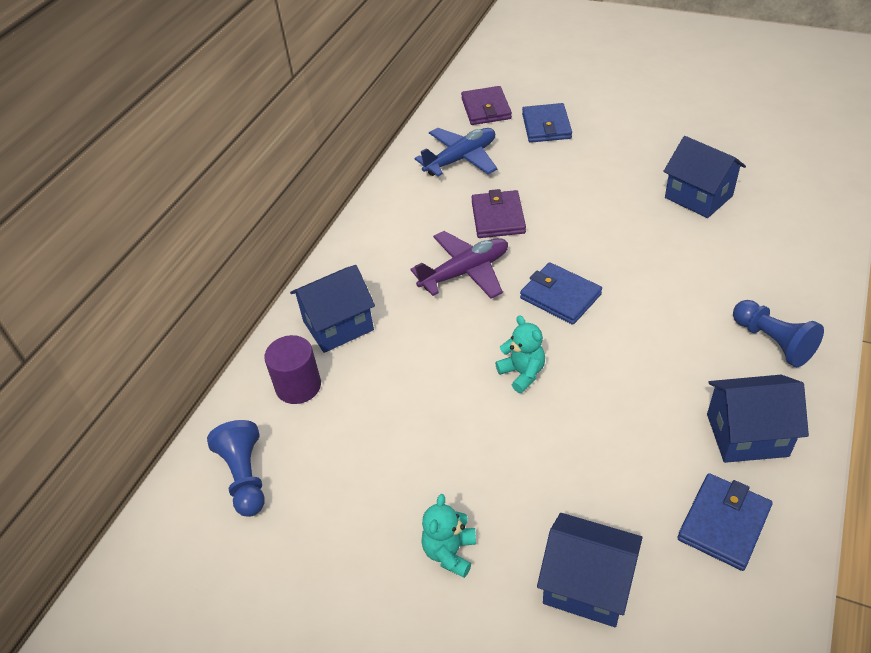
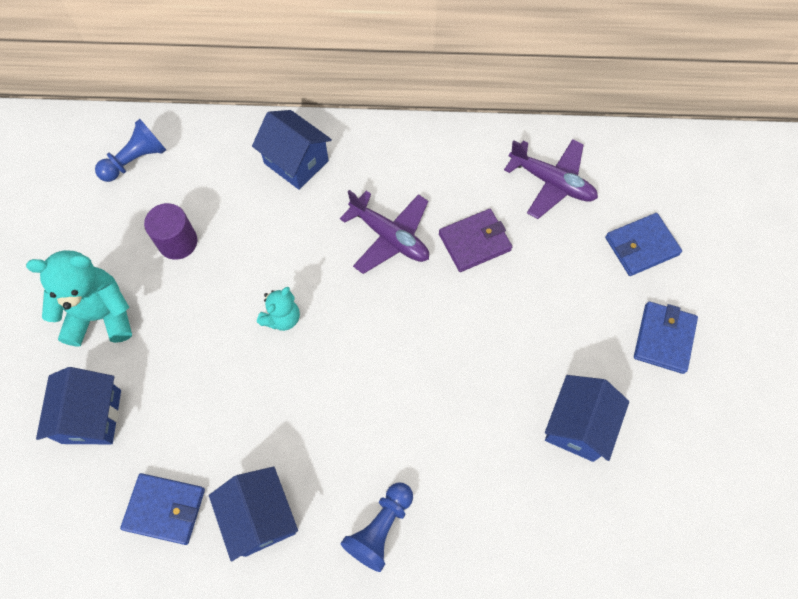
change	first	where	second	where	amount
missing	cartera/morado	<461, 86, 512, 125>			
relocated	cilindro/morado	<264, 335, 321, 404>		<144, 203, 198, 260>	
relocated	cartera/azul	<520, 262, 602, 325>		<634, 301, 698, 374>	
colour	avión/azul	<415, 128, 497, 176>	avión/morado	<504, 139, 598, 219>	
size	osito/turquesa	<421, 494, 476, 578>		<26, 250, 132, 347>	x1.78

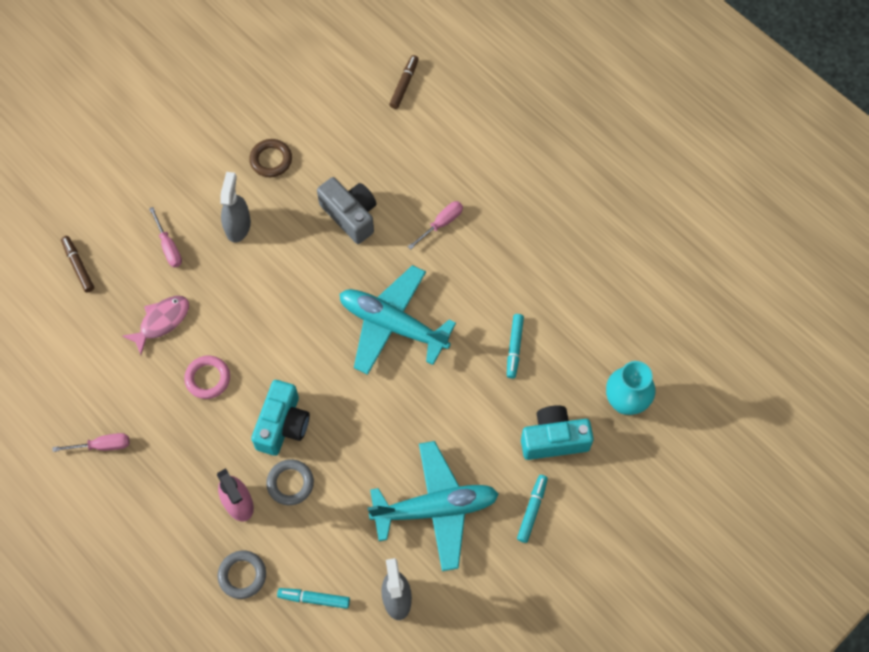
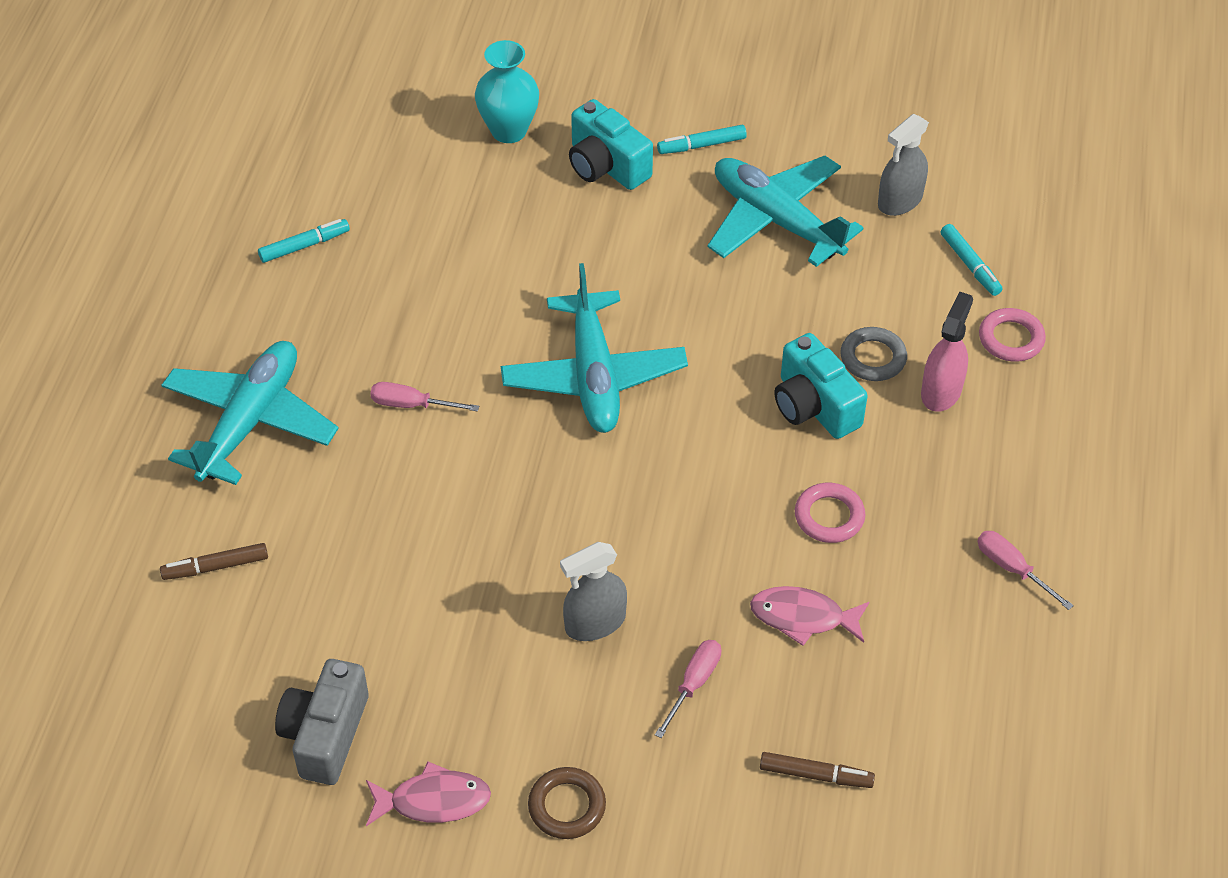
change	first	where	second	where	amount
appeared			avión/turquesa	<161, 341, 339, 485>	
appeared			pez/rosa	<366, 762, 491, 826>	
relocated	anillo/marrón	<249, 139, 292, 177>		<528, 767, 606, 839>	
relocated	cámara/gris	<317, 177, 376, 244>		<275, 659, 369, 785>	
relocated	rotulador/turquesa	<507, 314, 524, 379>		<258, 219, 350, 263>	
colour	anillo/gris	<217, 550, 266, 599>	anillo/rosa	<979, 308, 1046, 362>	
spun	rotulador/marrón	<61, 236, 94, 293>		<760, 752, 875, 788>	105 degrees counterclockwise
spun	cámara/turquesa	<251, 380, 310, 456>		<774, 333, 868, 439>	105 degrees counterclockwise

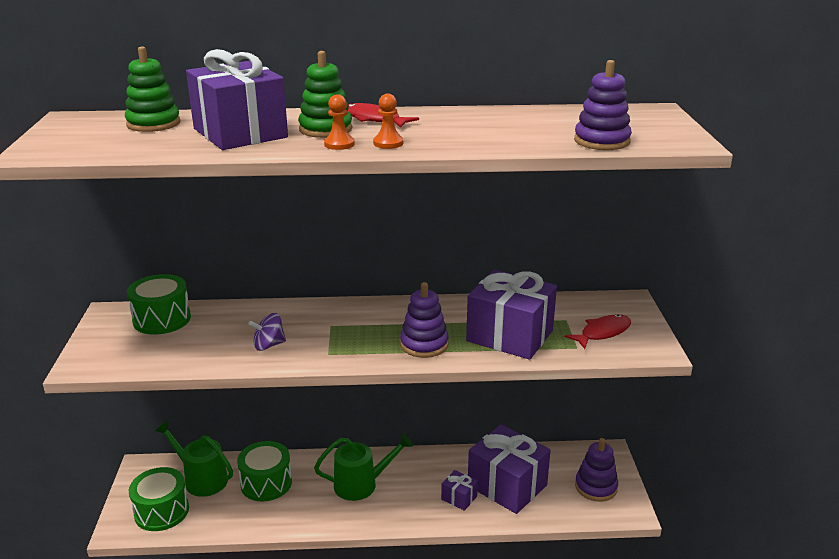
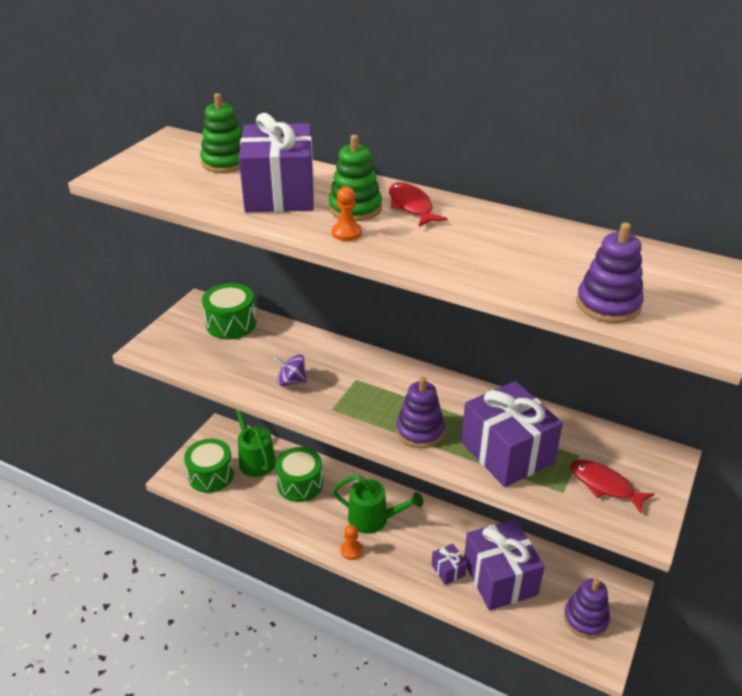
change	first	where	second	where	amount
relocated	peón/naranja	<373, 94, 403, 149>		<341, 525, 363, 560>	
spun	pez/rojo	<565, 314, 631, 349>		<570, 460, 654, 513>	135 degrees counterclockwise

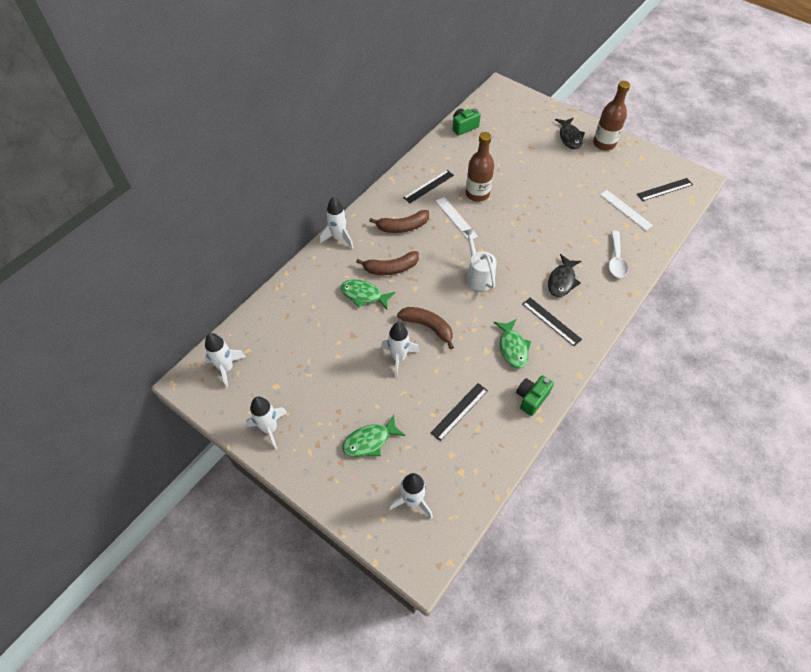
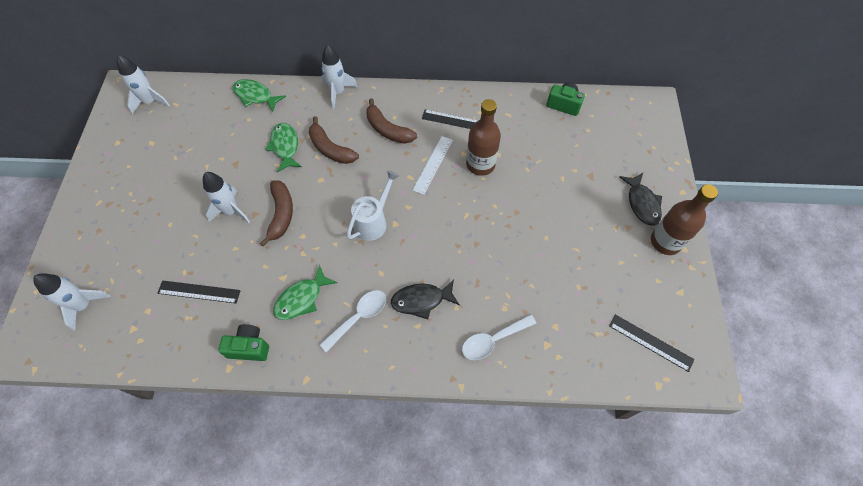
change	first	where	second	where	amount
missing	cohete/blanco	<246, 397, 287, 450>			
missing	regla/blanco	<600, 190, 653, 231>			
relocated	pez/verde	<342, 415, 405, 457>		<233, 79, 286, 112>	
exchanged	regla/negro	<522, 298, 582, 346>	cuchara/blanco	<319, 290, 386, 352>	
spun	pez/negro	<555, 118, 585, 149>		<620, 173, 662, 226>	60 degrees counterclockwise

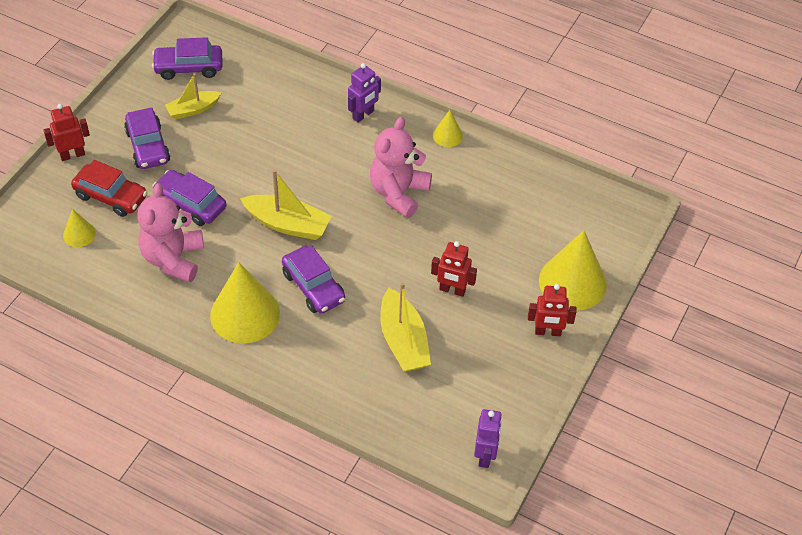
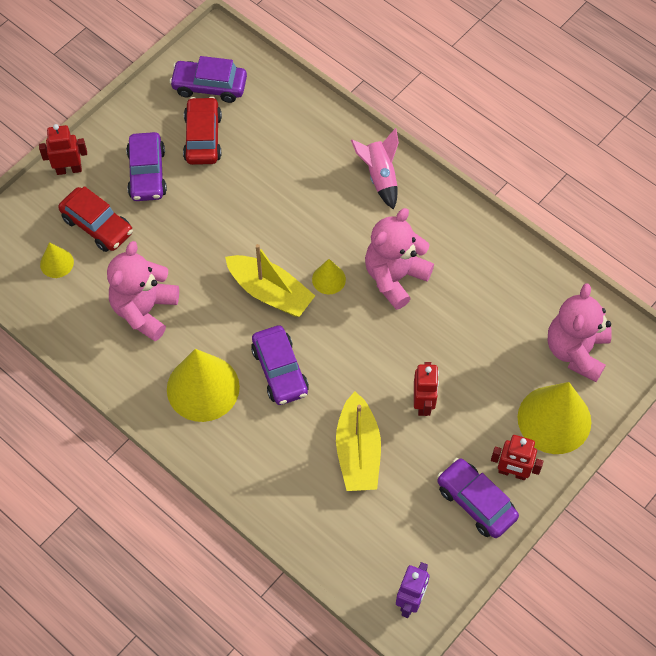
change	first	where	second	where	amount
appeared			osito/rosa	<548, 283, 612, 382>	
relocated	coche/morado	<152, 170, 226, 226>		<437, 458, 519, 538>	
relocated	cono/amarillo	<433, 110, 463, 147>		<312, 259, 346, 294>	
exchanged	barco/amarillo	<165, 73, 221, 119>	coche/rojo	<183, 97, 222, 165>	
exchanged	robot/morado	<348, 63, 381, 123>	cohete/rosa	<351, 128, 399, 210>	
spun	robot/rojo	<431, 241, 477, 297>		<414, 362, 439, 416>	120 degrees counterclockwise

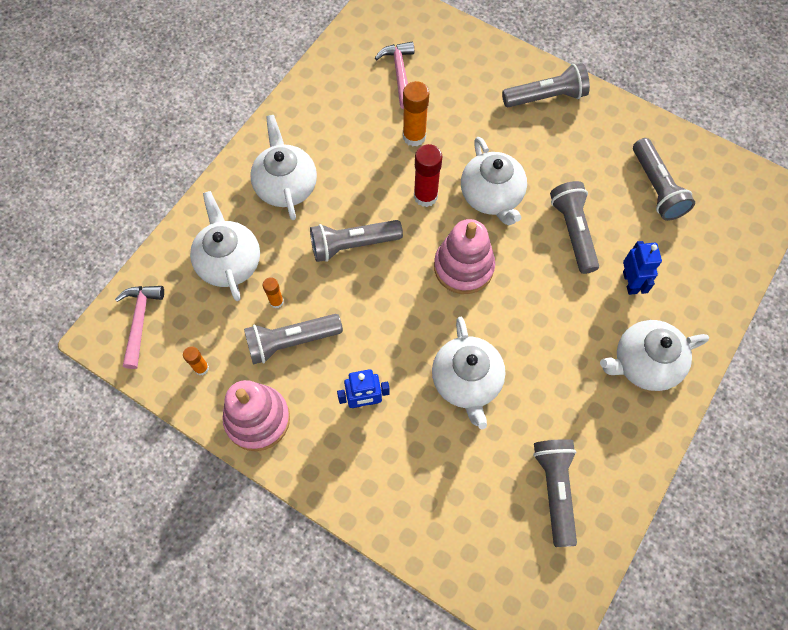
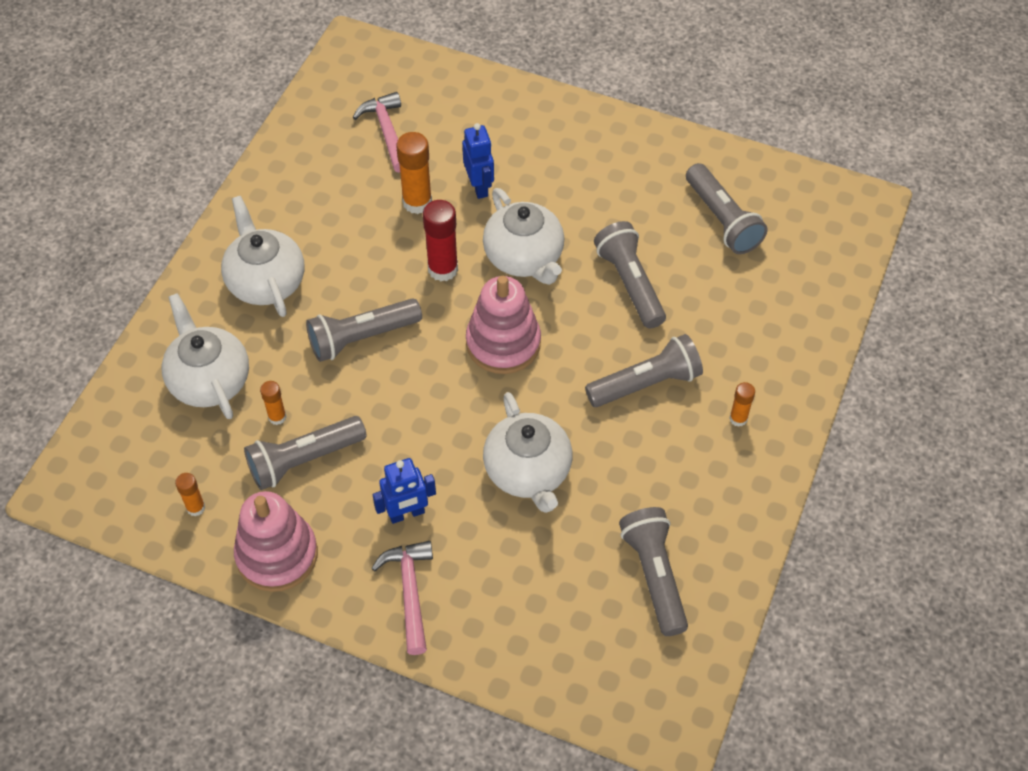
change	first	where	second	where	amount
relocated	martillo/rosa	<115, 286, 164, 369>		<372, 541, 433, 655>	
relocated	lámpara de mano/gris	<502, 63, 590, 107>		<585, 334, 703, 407>	
relocated	robot/azul	<623, 241, 662, 295>		<462, 123, 494, 199>	
exchanged	tetera/blanco	<600, 320, 709, 391>	barra de pegamento/naranja	<729, 382, 755, 427>	

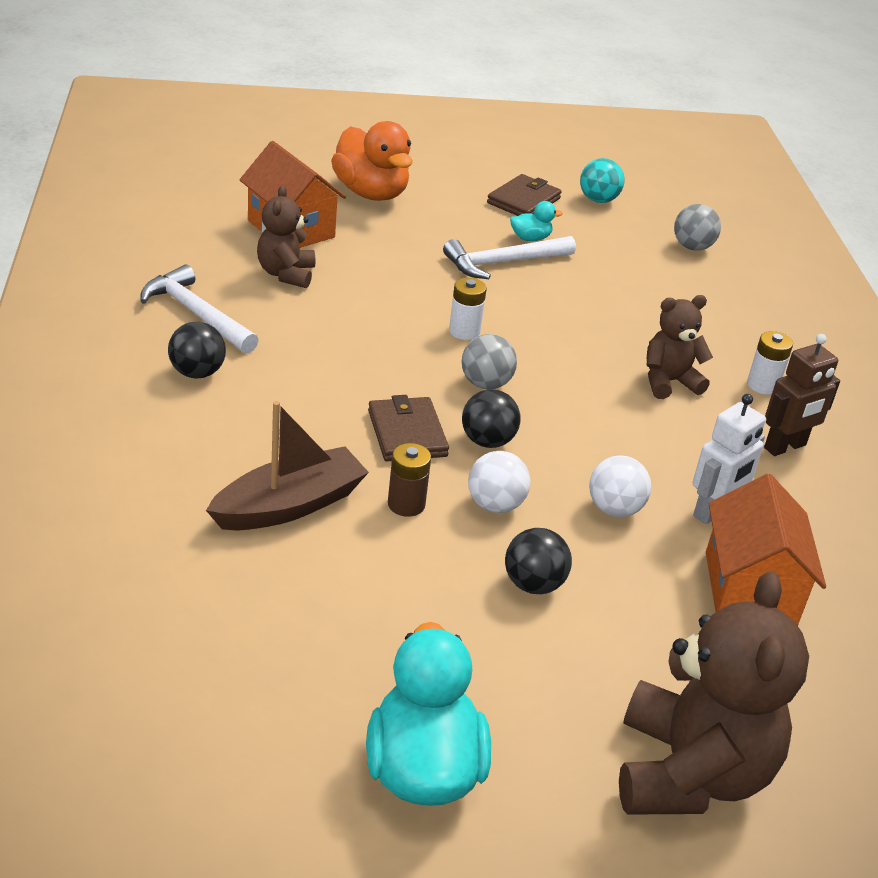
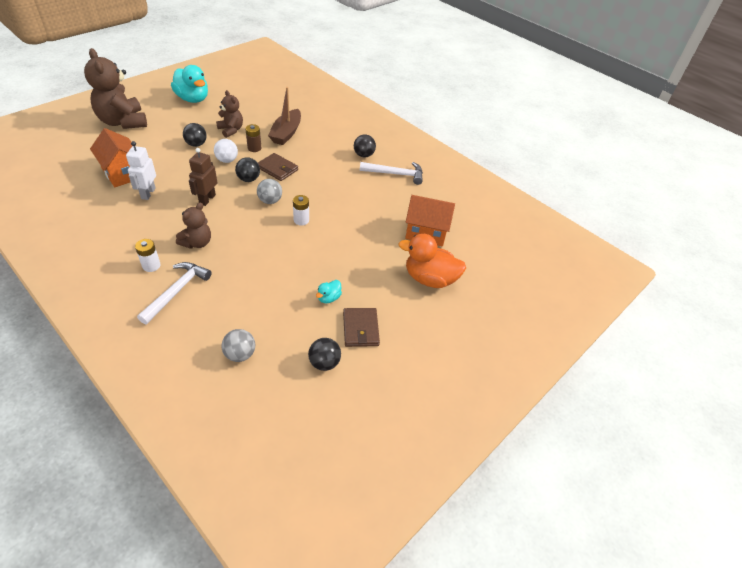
change	first	where	second	where	amount
missing	pelota/blanco	<589, 455, 651, 517>			
relocated	osito/marrón	<257, 185, 315, 288>		<216, 90, 243, 138>	
relocated	martillo/blanco	<443, 236, 576, 279>		<137, 262, 212, 324>	
relocated	robot/marrón	<764, 334, 840, 456>		<189, 148, 217, 206>	
colour	pelota/turquesa	<580, 158, 625, 203>	pelota/negro	<308, 338, 341, 371>	

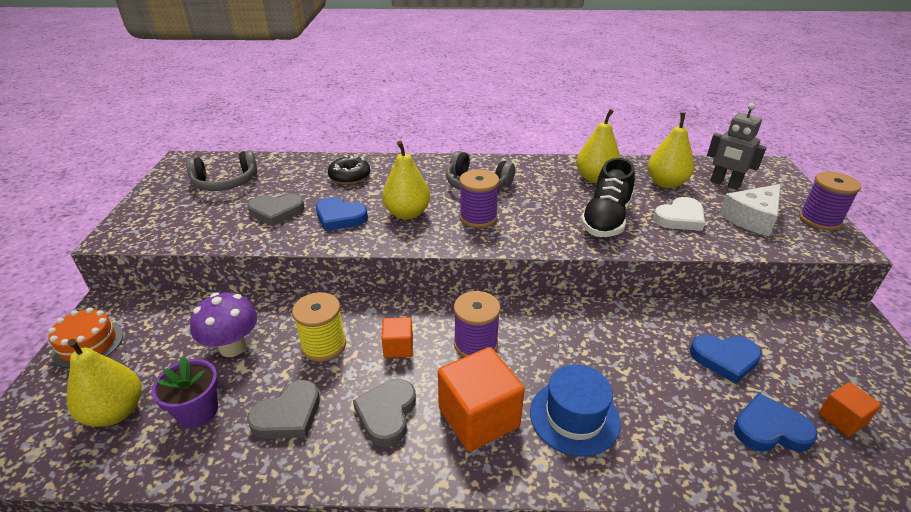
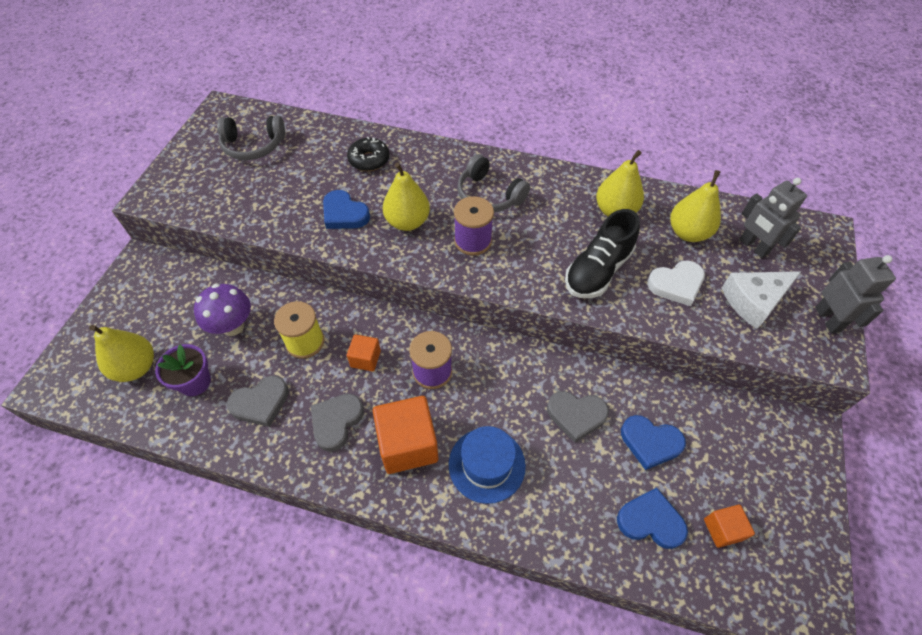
change	first	where	second	where	amount
missing	tarta/naranja	<48, 307, 123, 369>			
relocated	corazón/gris	<248, 194, 305, 227>		<547, 391, 609, 443>	
exchanged	carrete/morado	<799, 172, 861, 230>	robot/gris	<815, 255, 896, 333>	

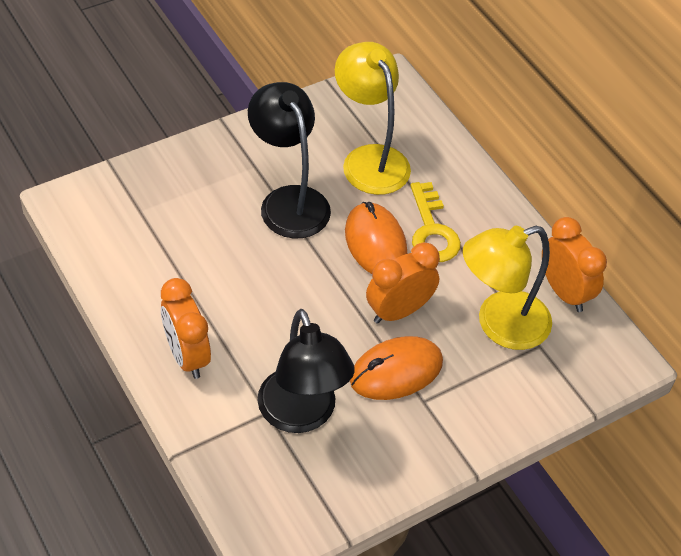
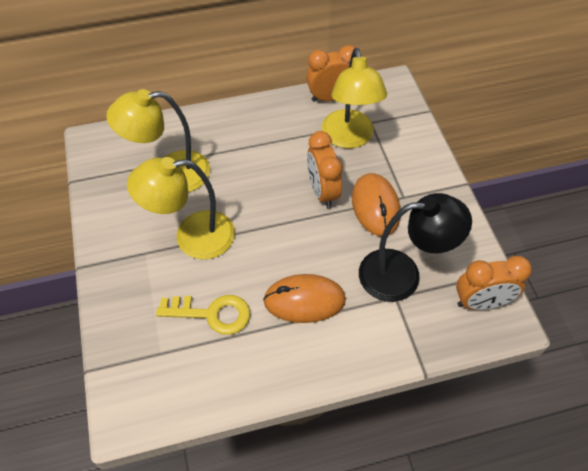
change	first	where	second	where	amount
relocated	despertador/naranja	<161, 278, 211, 379>		<456, 256, 532, 310>	
relocated	ratón/naranja	<345, 202, 407, 274>		<263, 274, 346, 323>	
relocated	llave/amarillo	<410, 182, 461, 262>		<156, 295, 250, 335>	
colour	lámpara/negro	<248, 82, 331, 238>	lámpara/amarillo	<127, 157, 235, 259>	

